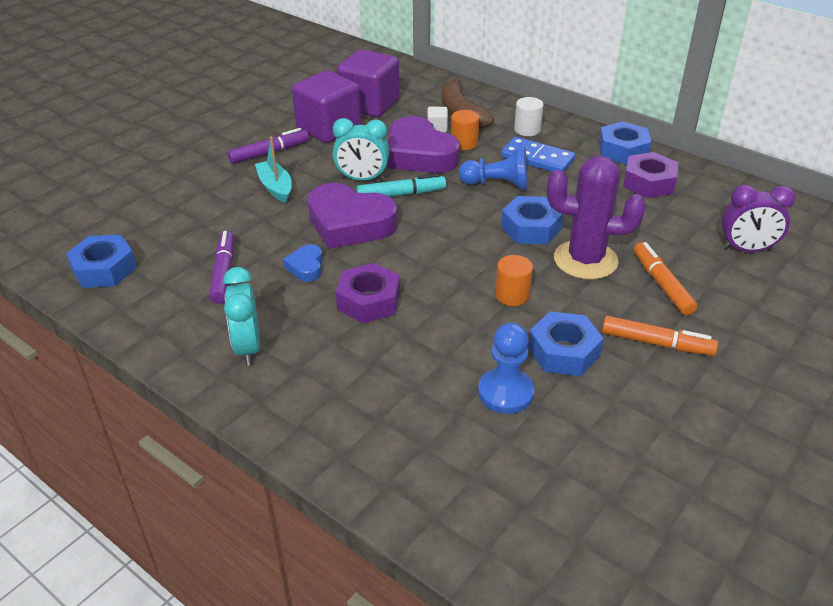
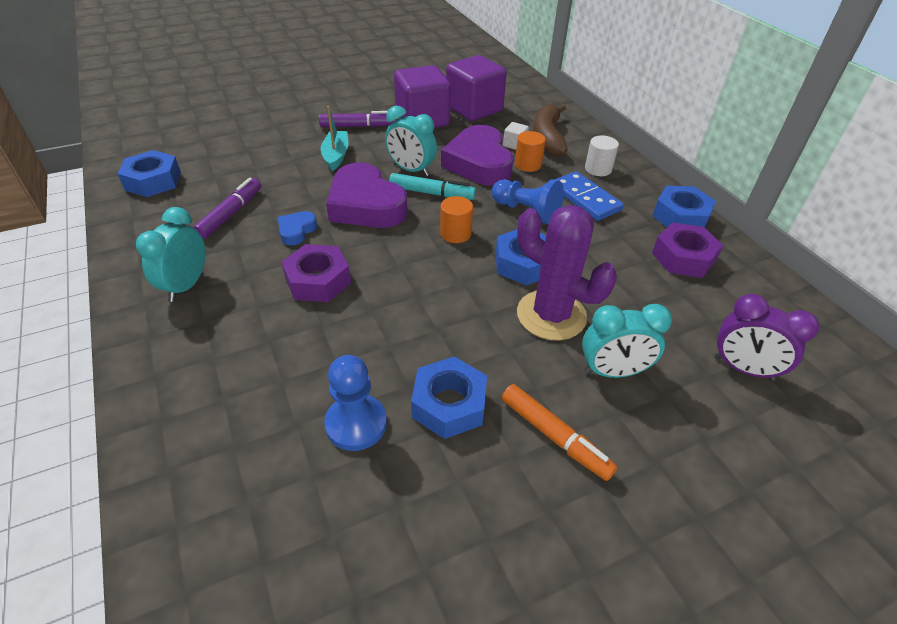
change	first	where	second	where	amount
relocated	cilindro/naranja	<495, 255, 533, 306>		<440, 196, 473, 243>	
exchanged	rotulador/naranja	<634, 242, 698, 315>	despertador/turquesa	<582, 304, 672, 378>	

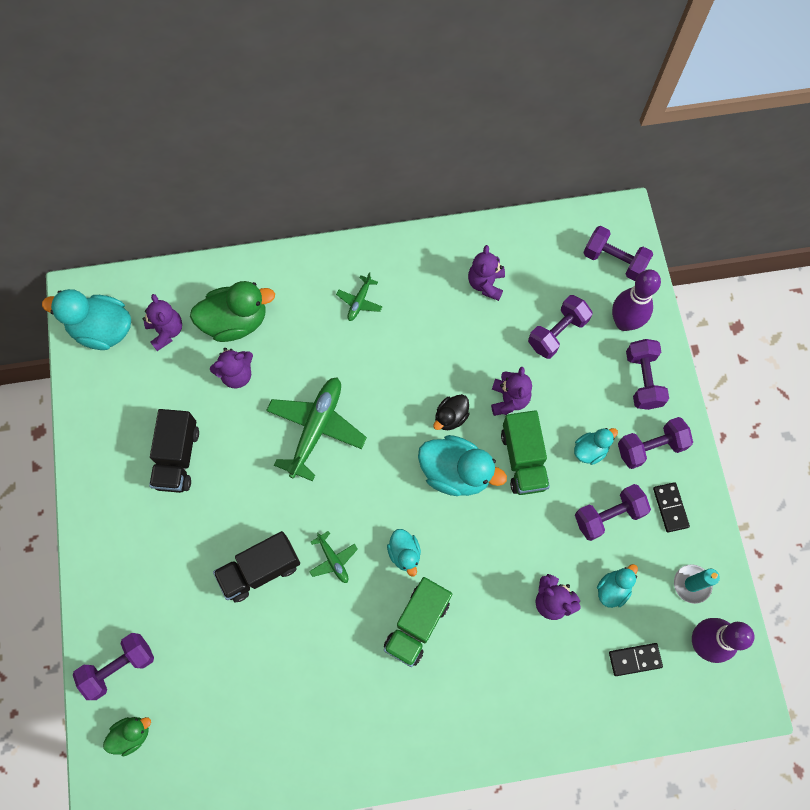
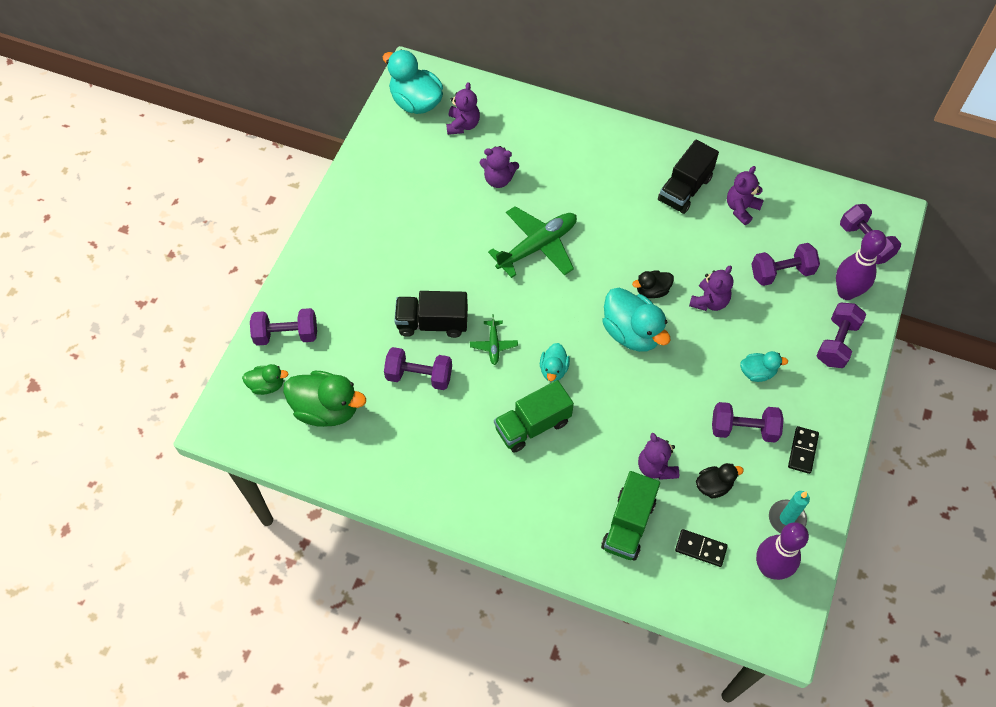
change	first	where	second	where	amount
missing	avión/verde	<336, 272, 383, 321>			
relocated	camión/negro	<149, 409, 199, 493>		<658, 140, 719, 214>	
relocated	pato/verde	<190, 281, 275, 342>		<283, 371, 366, 427>	
relocated	camión/verde	<501, 410, 550, 495>		<601, 471, 660, 561>	
relocated	mancuerna/morado	<618, 417, 693, 469>		<384, 347, 452, 390>	
colour	pato/turquesa	<597, 564, 638, 608>	pato/negro	<696, 463, 744, 498>	

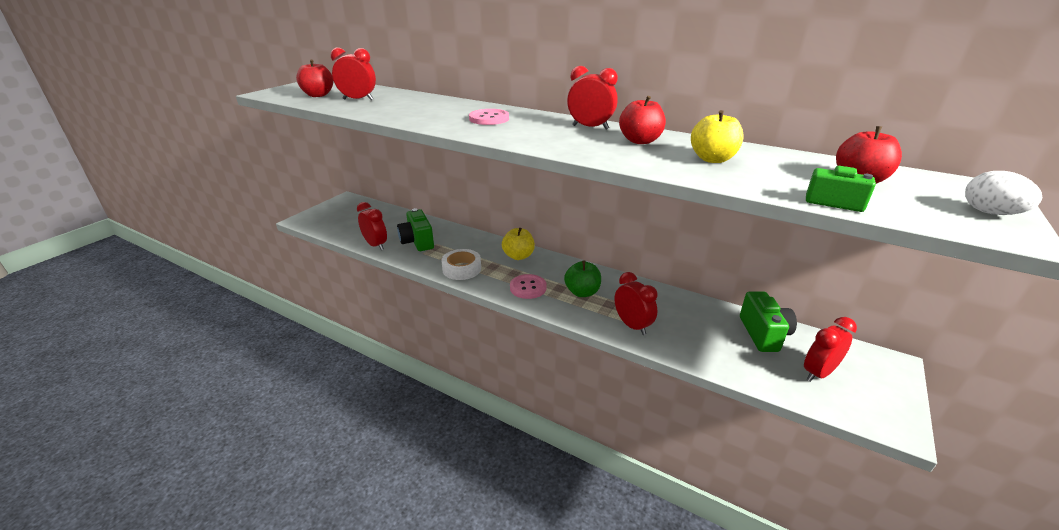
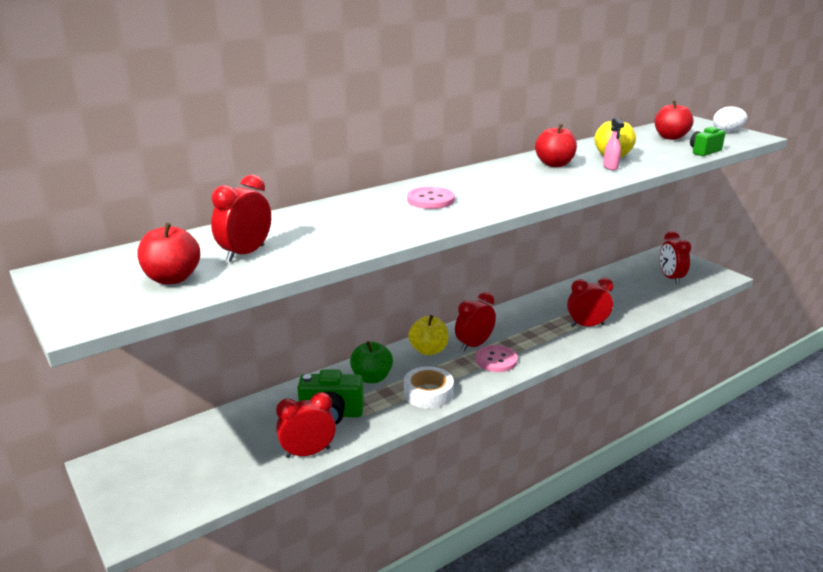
change	first	where	second	where	amount
missing	cámara/verde	<740, 291, 797, 352>			
appeared			pulverizador/rosa	<603, 118, 624, 170>	
relocated	manzana/verde	<564, 260, 601, 297>		<350, 341, 393, 383>	
relocated	despertador/rojo	<567, 66, 618, 130>		<455, 292, 496, 351>	

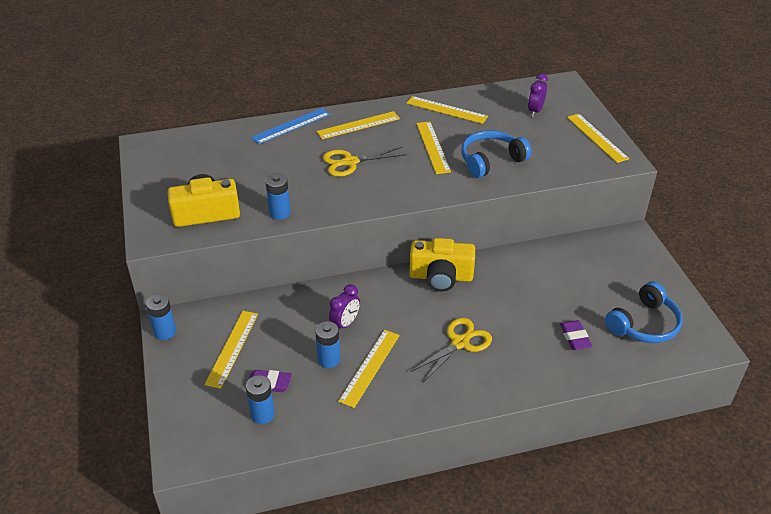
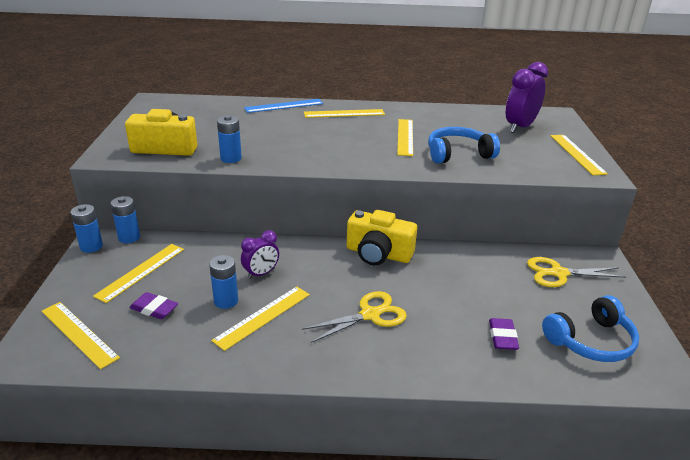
change	first	where	second	where	amount
relocated	pila/azul	<246, 375, 275, 424>		<111, 196, 140, 243>	
relocated	tijeras/amarillo	<323, 147, 407, 177>		<527, 257, 626, 287>	
relocated	regla/amarillo	<406, 96, 488, 124>		<42, 302, 120, 369>	
size	despertador/morado	<528, 73, 548, 117>		<506, 62, 548, 133>	x1.68

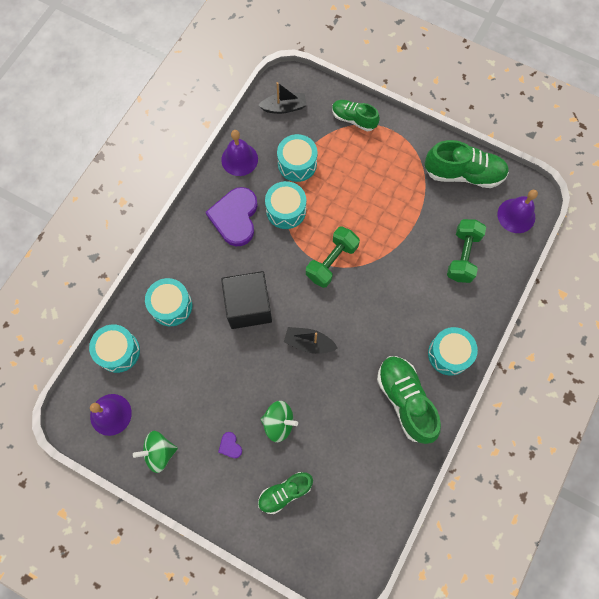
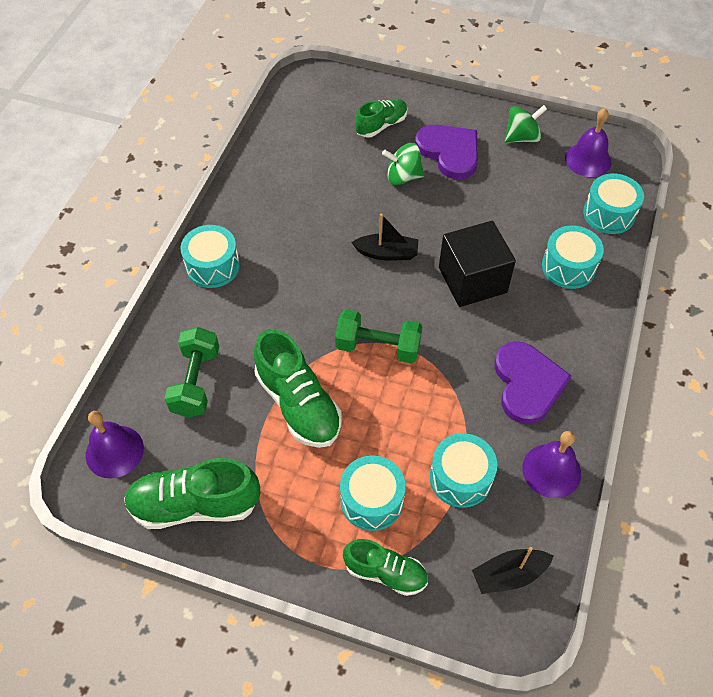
change	first	where	second	where	amount
relocated	tambor/turquesa	<265, 181, 306, 229>		<340, 455, 406, 531>	
relocated	zapato/verde	<377, 356, 441, 444>		<254, 329, 342, 448>	
spun	mancuerna/verde	<306, 226, 360, 288>		<335, 309, 423, 363>	75 degrees clockwise
size	corazón/morado	<218, 432, 242, 459>		<415, 124, 478, 179>	x2.47

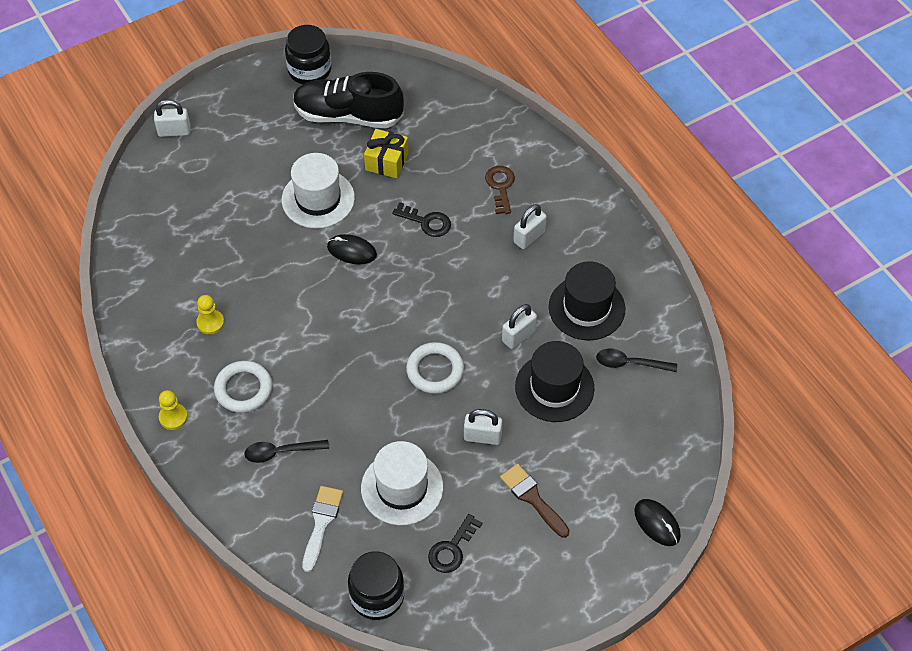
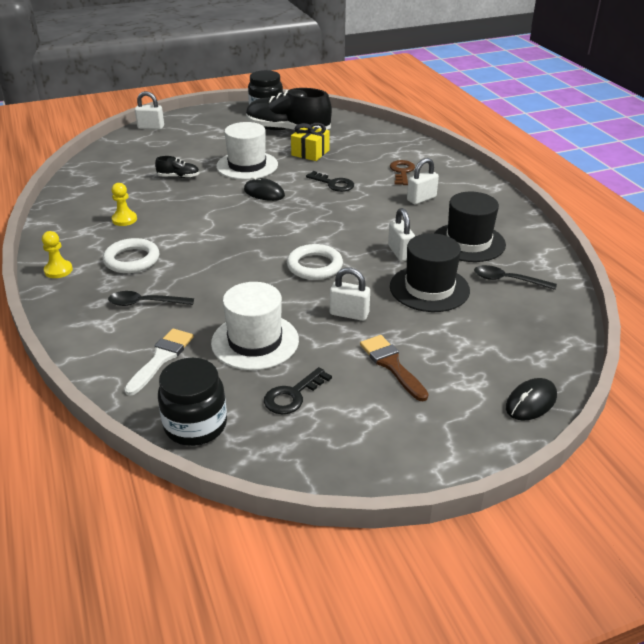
change	first	where	second	where	amount
appeared			zapato/negro	<155, 156, 200, 178>	
spun	candado/blanco	<502, 304, 537, 349>		<388, 208, 415, 261>	75 degrees counterclockwise
spun	ratón/negro	<634, 499, 681, 546>		<506, 378, 557, 421>	75 degrees clockwise

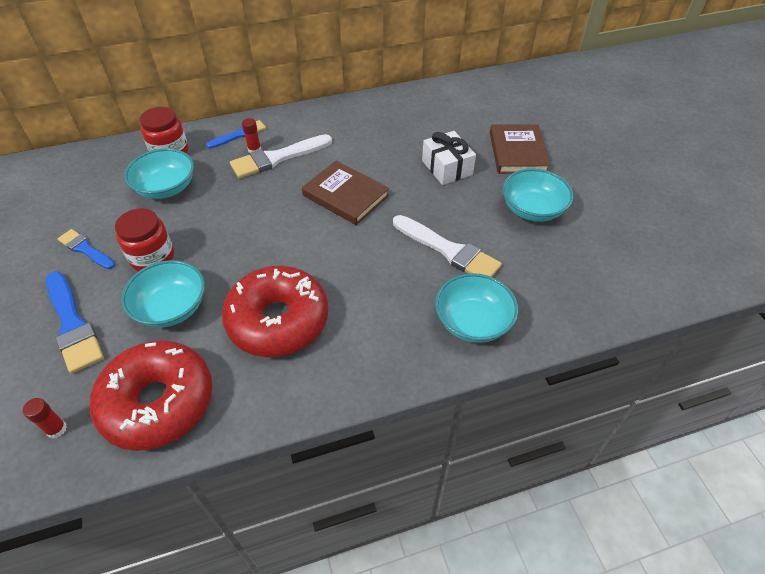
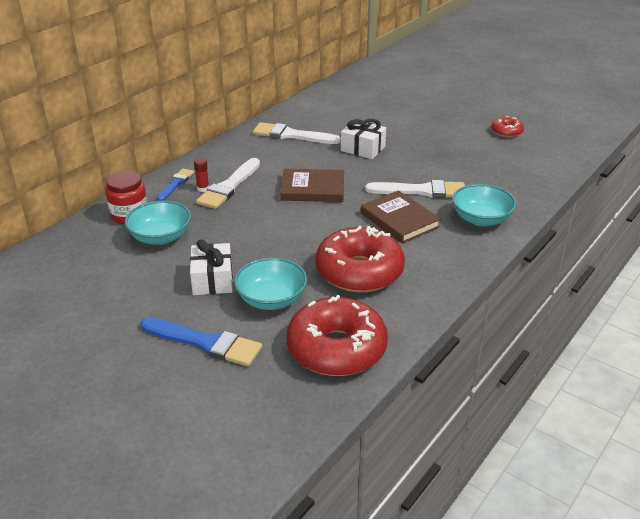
change	first	where	second	where	amount
missing	barra de pegamento/rojo	<23, 398, 67, 439>			
missing	pincel/azul	<58, 229, 115, 269>			
missing	cuenco/turquesa	<502, 168, 574, 222>			
appeared			pincel/blanco	<253, 122, 341, 144>	
appeared			rosquilla/rojo	<491, 116, 524, 137>	
relocated	libro/marrón	<490, 124, 550, 174>		<361, 191, 441, 244>	
exchanged	tarro/rojo	<115, 208, 174, 271>	regalo/blanco	<190, 239, 233, 295>	

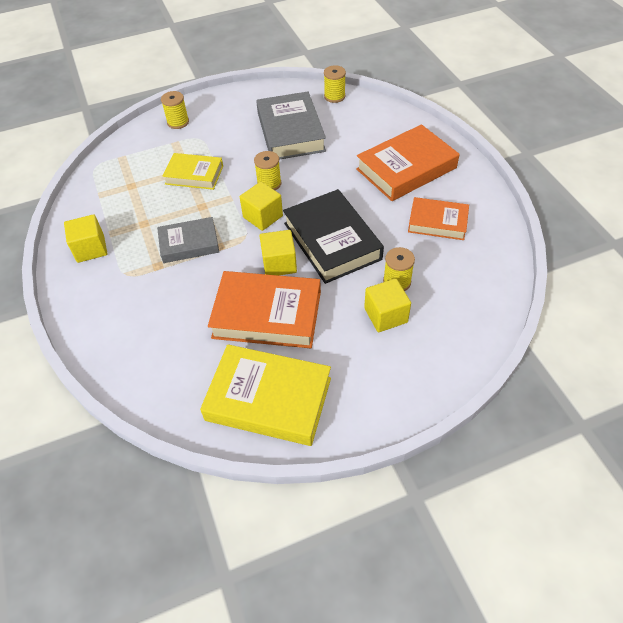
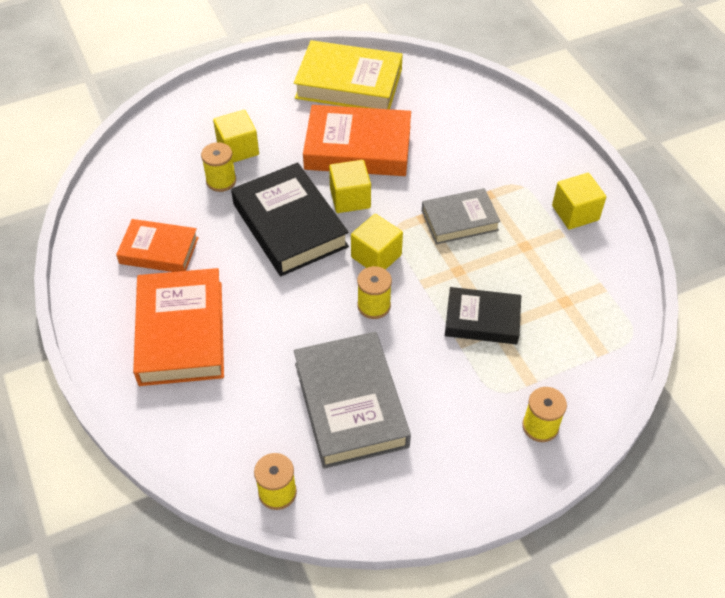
change	first	where	second	where	amount
colour	libro/amarillo	<162, 153, 223, 190>	libro/negro	<445, 287, 521, 344>	
spun	libro/naranja	<356, 124, 460, 201>		<133, 268, 224, 386>	60 degrees counterclockwise

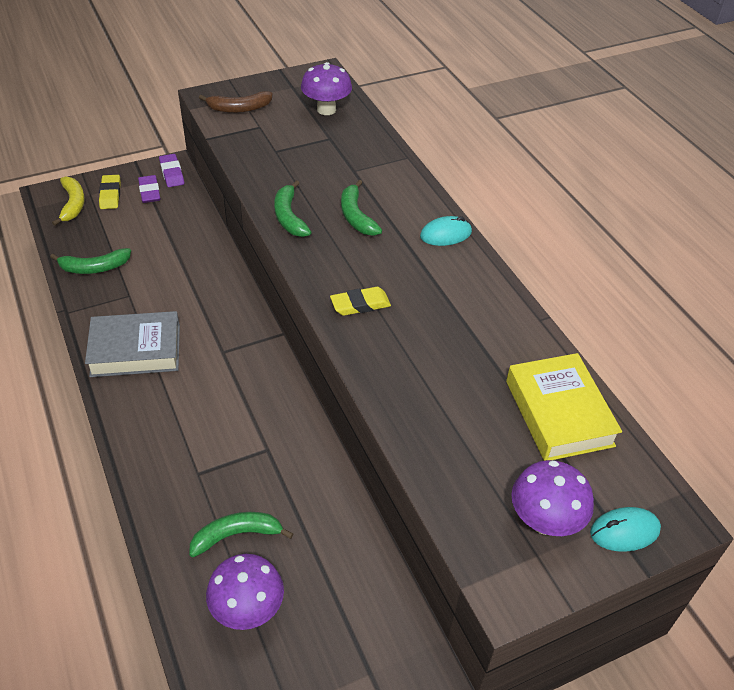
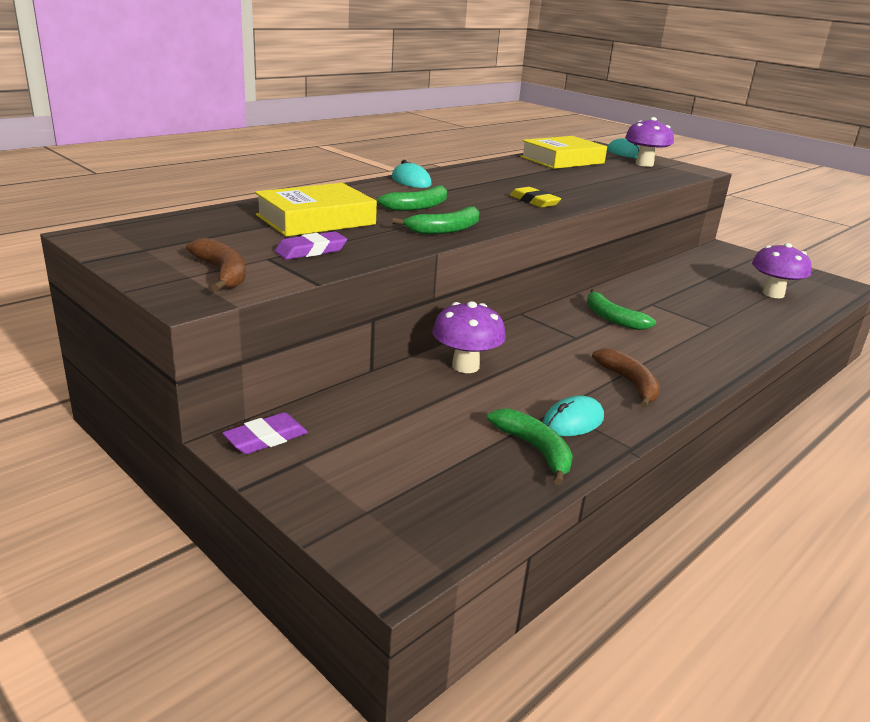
change	first	where	second	where	amount
missing	plátano/amarillo	<52, 176, 85, 226>			
missing	goma de borrar/amarillo	<99, 175, 121, 209>			
appeared			libro/amarillo	<255, 183, 377, 237>	
appeared			ratón/turquesa	<543, 396, 604, 436>	
relocated	goma de borrar/morado	<138, 175, 161, 203>		<275, 231, 347, 260>	
relocated	plátano/verde	<189, 512, 294, 557>		<587, 289, 656, 330>	
relocated	seta/morado	<301, 62, 352, 115>		<432, 301, 506, 373>	
exchanged	libro/gris	<85, 311, 180, 377>	plátano/marrón	<592, 348, 660, 408>	

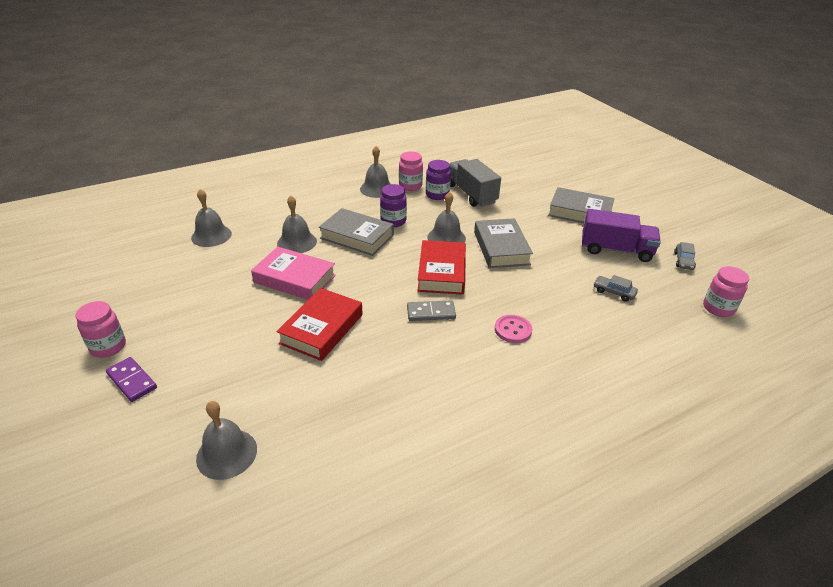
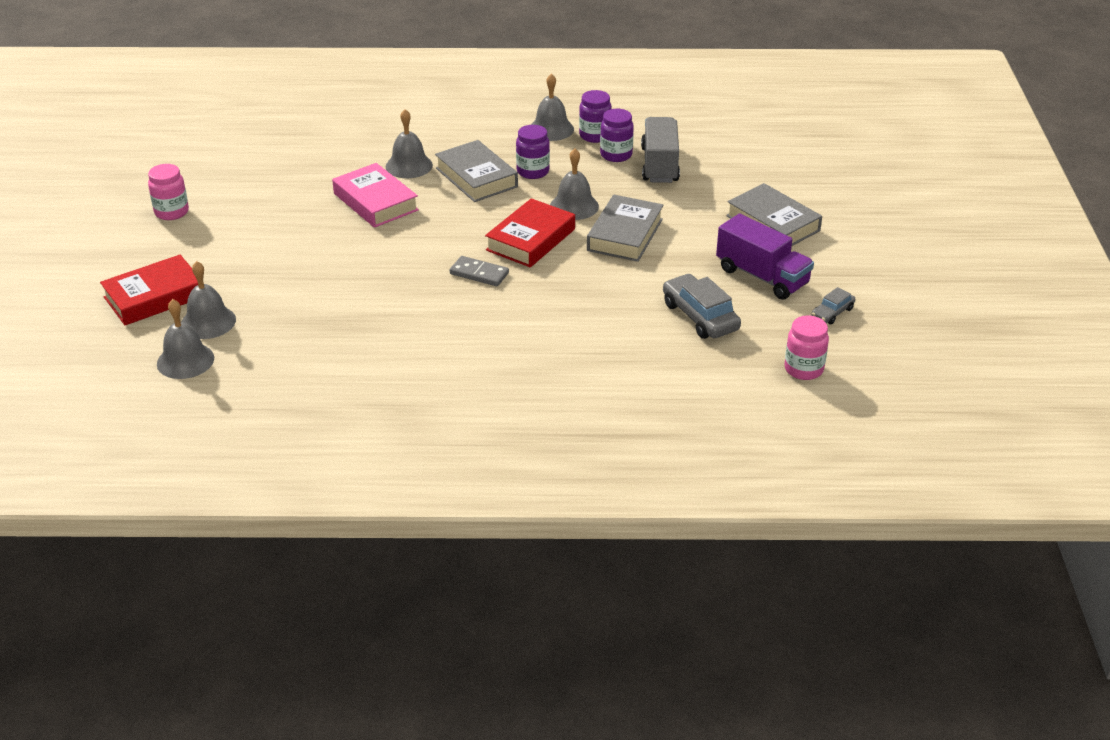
change	first	where	second	where	amount
missing	ficha de dominó/morado	<106, 357, 157, 402>			
missing	botón/rosa	<495, 315, 532, 343>			
relocated	campana/gris	<191, 189, 232, 247>		<157, 299, 214, 379>	
relocated	libro/rojo	<276, 288, 363, 361>		<100, 255, 198, 325>	
colour	tarro/rosa	<399, 152, 423, 191>	tarro/morado	<579, 90, 612, 143>	
size	coche/gris	<594, 275, 638, 302>		<663, 274, 741, 339>	x1.81

